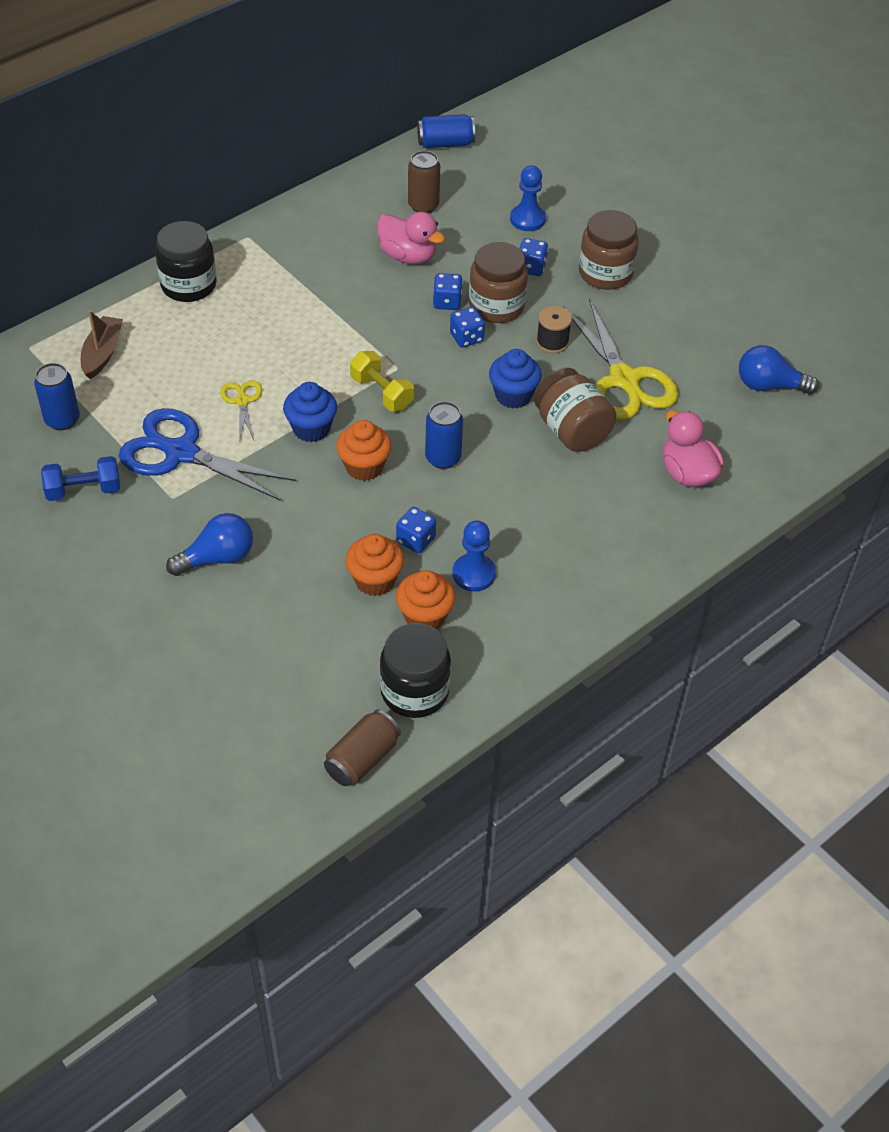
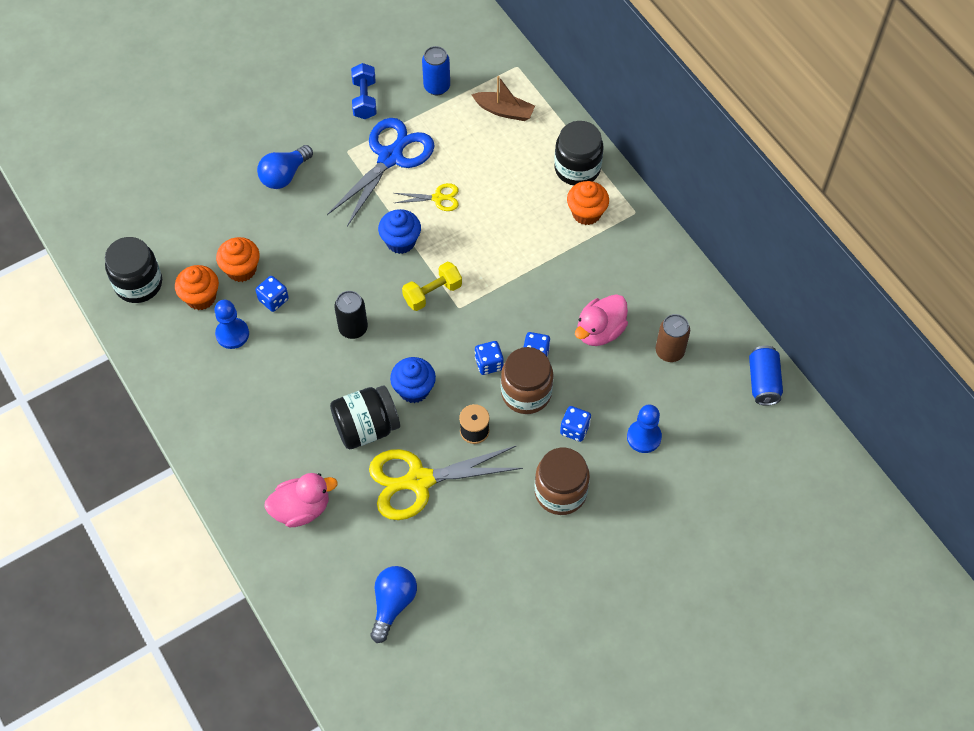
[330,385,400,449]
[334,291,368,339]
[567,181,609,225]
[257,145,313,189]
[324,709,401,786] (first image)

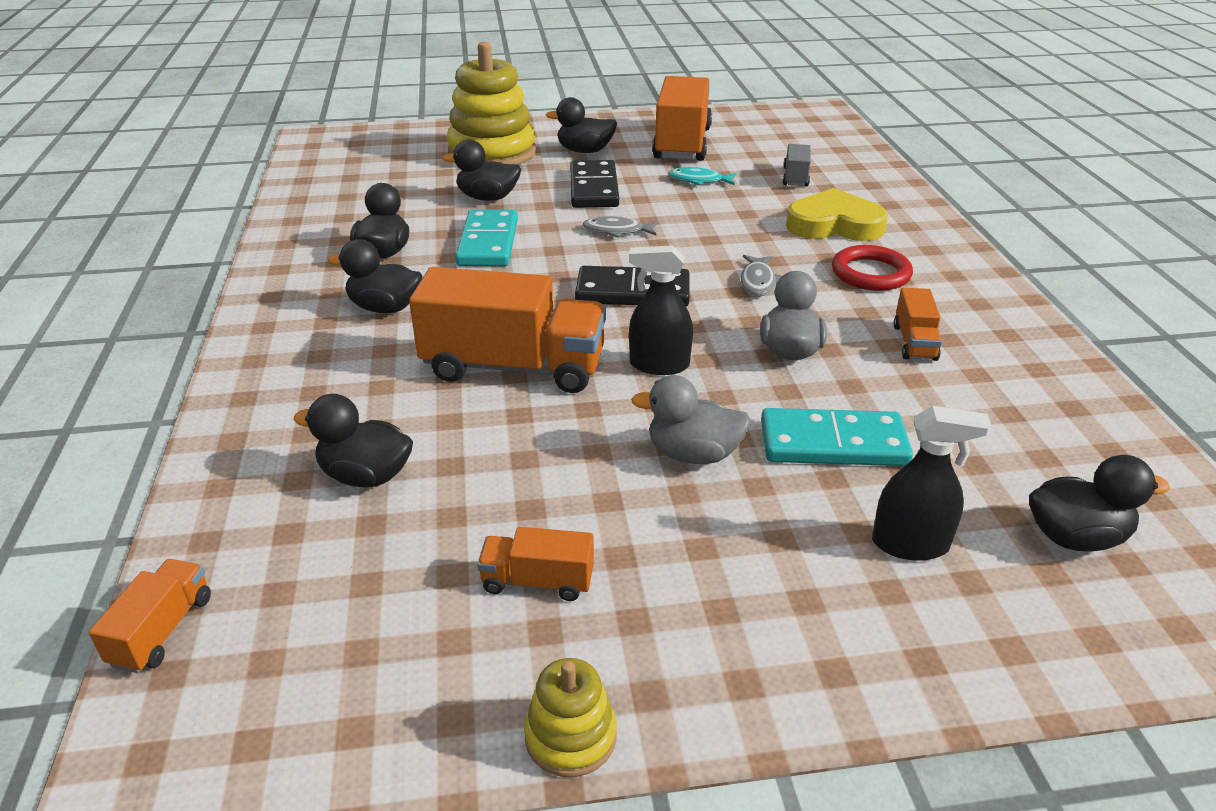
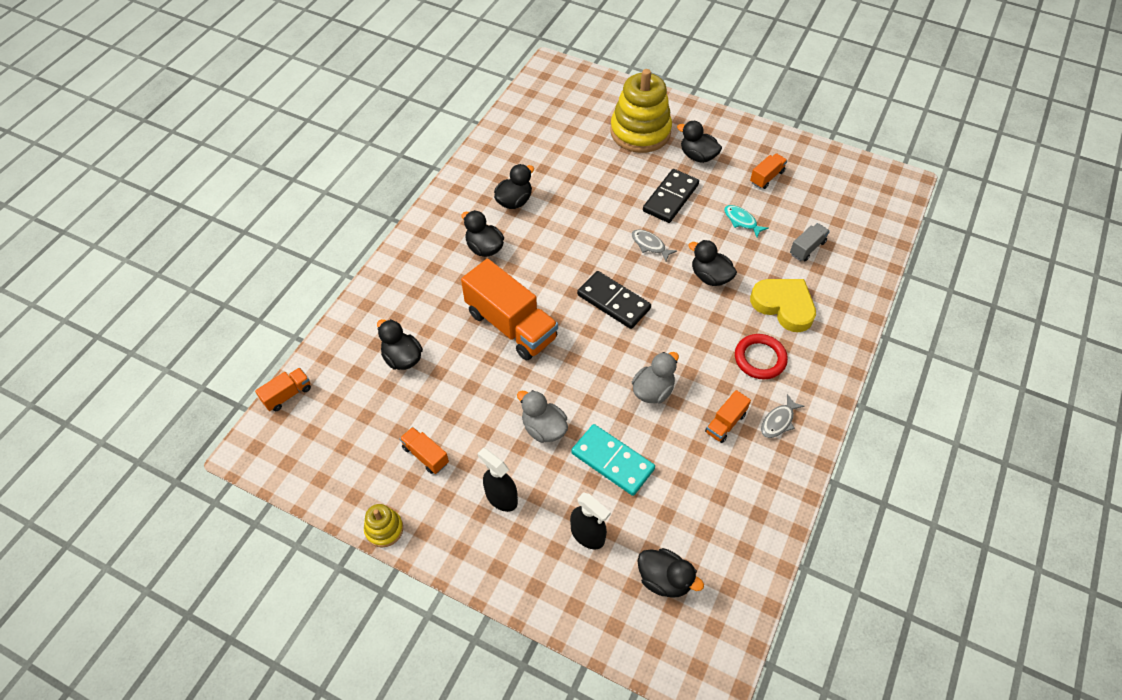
[750,153,787,189]
[688,240,737,286]
[455,209,518,266] (first image)
[477,447,518,512]
[761,394,805,438]

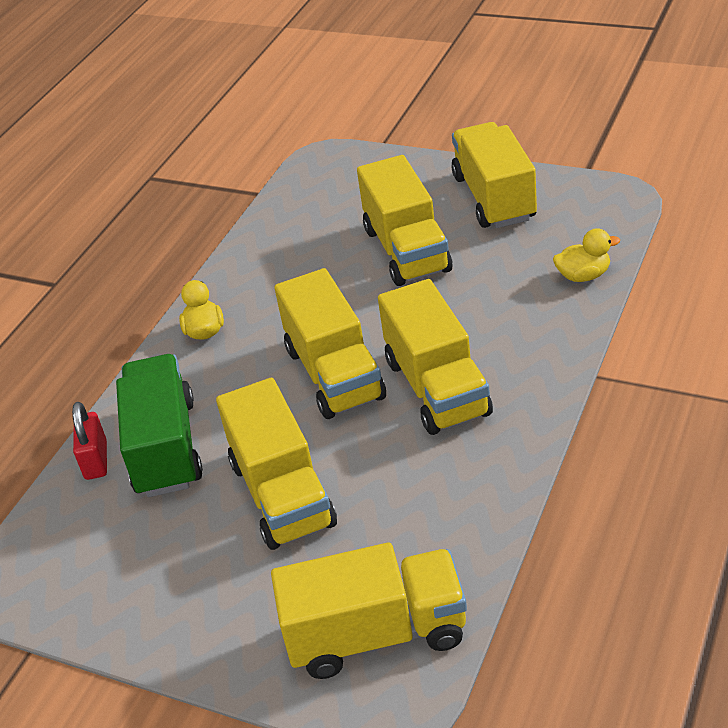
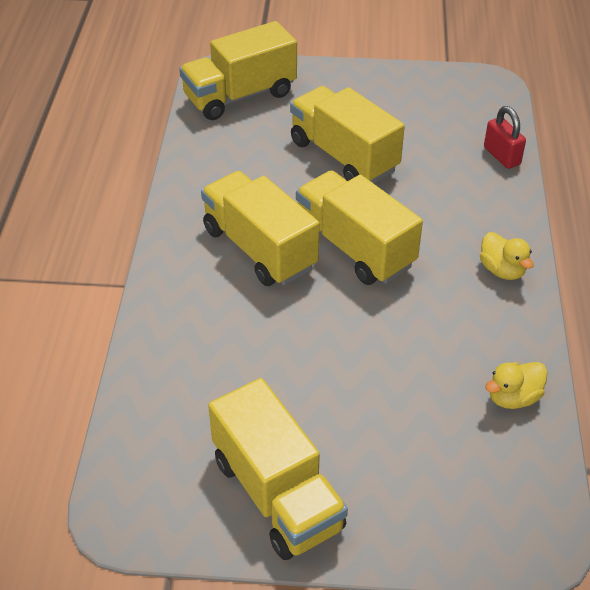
[357,155,452,286] (first image)
[485,362,548,409]
[116,354,203,497] (first image)

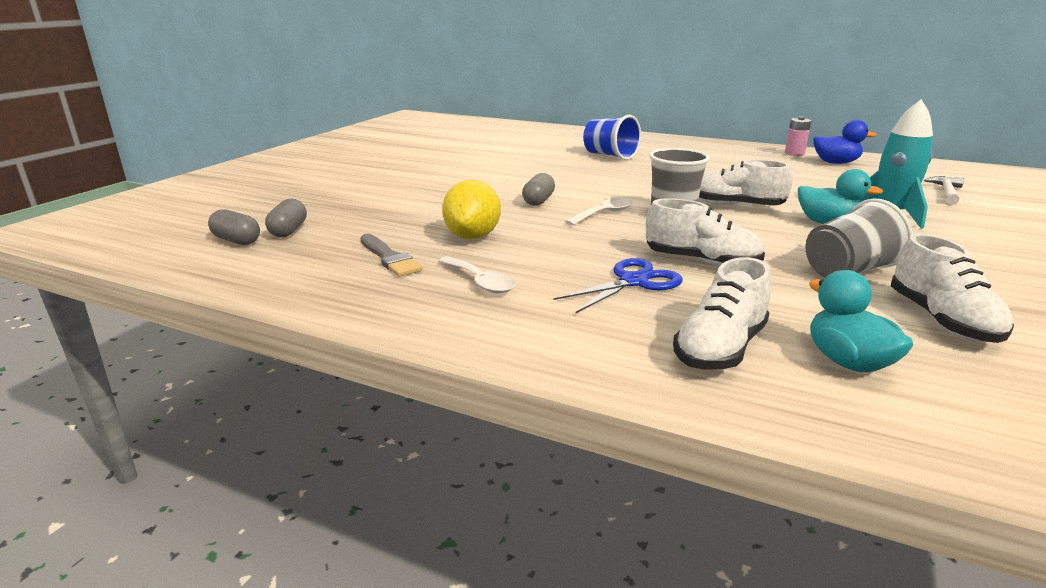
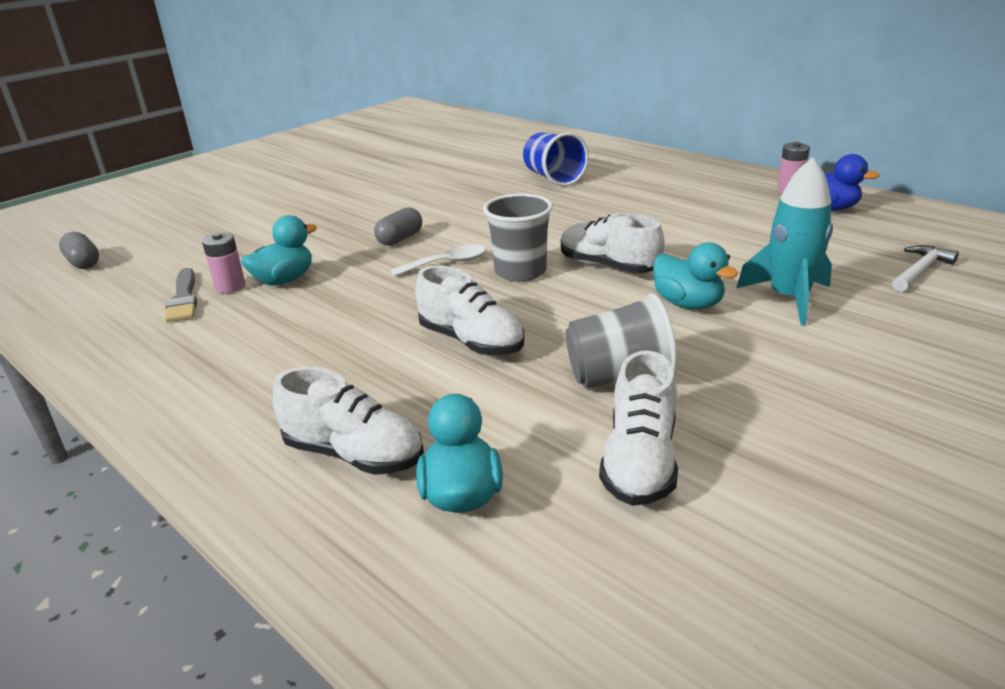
[241,215,317,286]
[265,198,307,237] (first image)
[439,256,515,293] (first image)
[273,367,424,475]
[554,258,683,314] (first image)
[202,232,246,293]

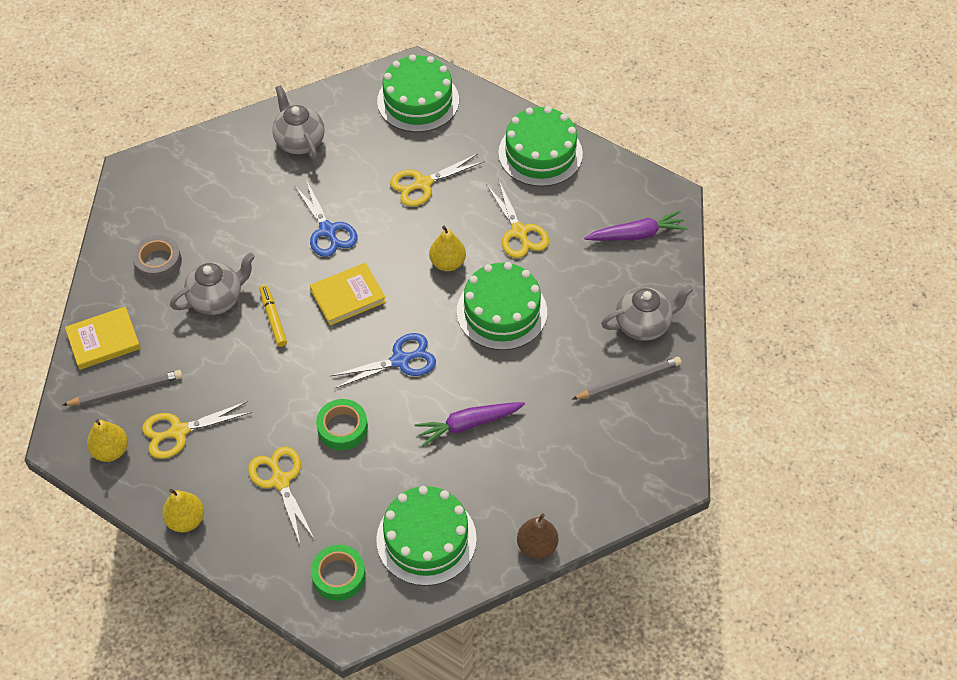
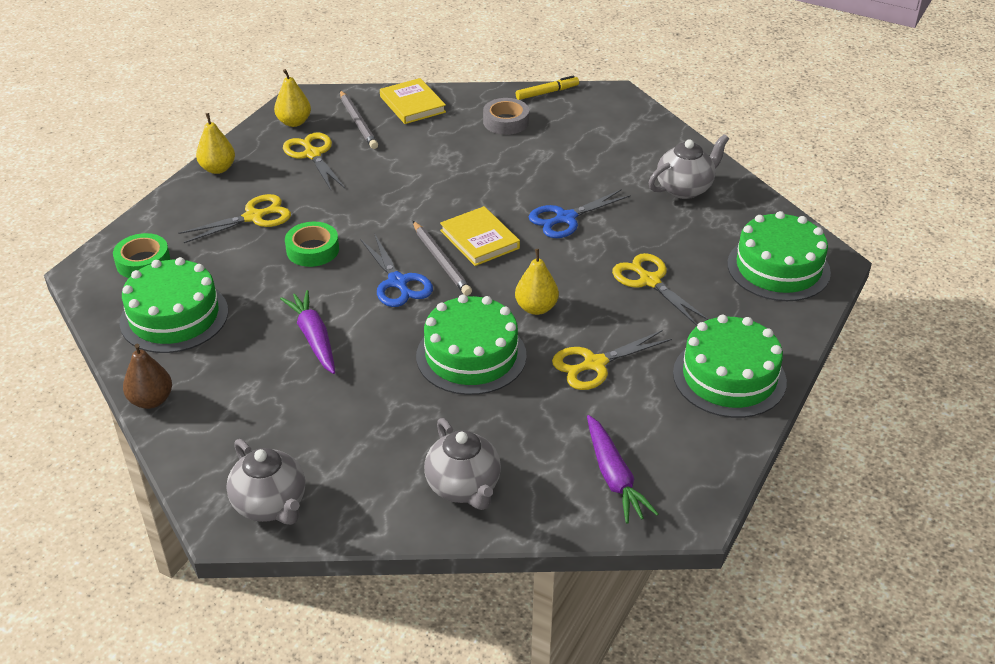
[226,439,305,525]
[516,75,579,100]
[413,221,472,296]

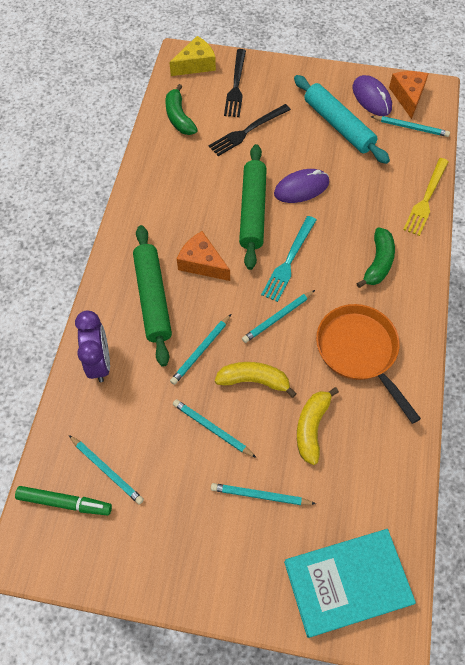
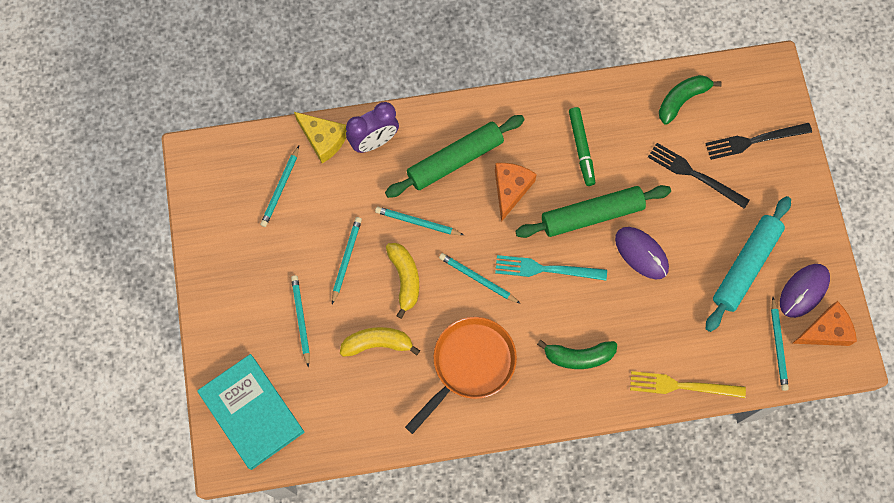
[294,112,346,163]
[569,107,595,186]

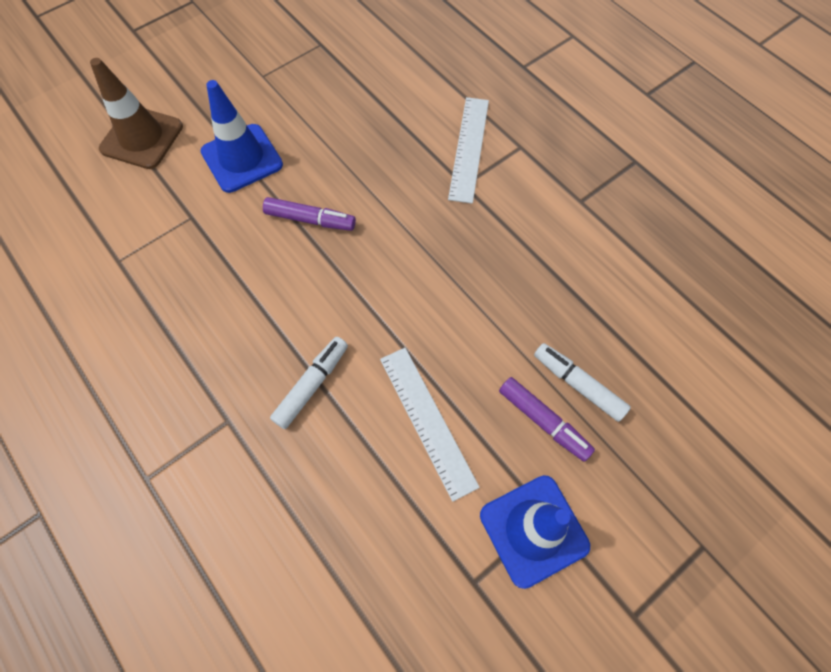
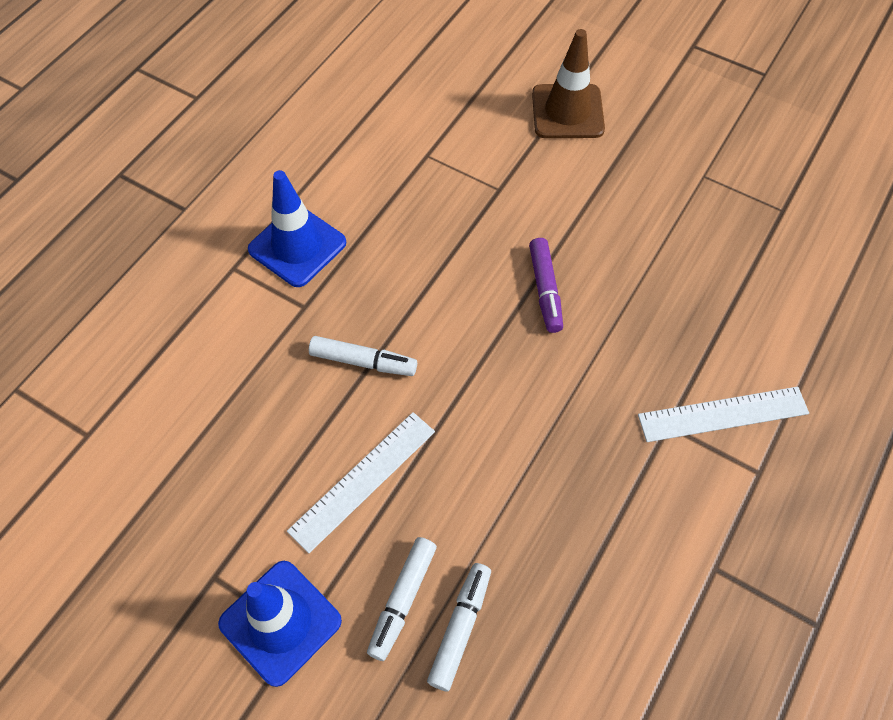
[248,170,346,287]
[367,537,437,661]

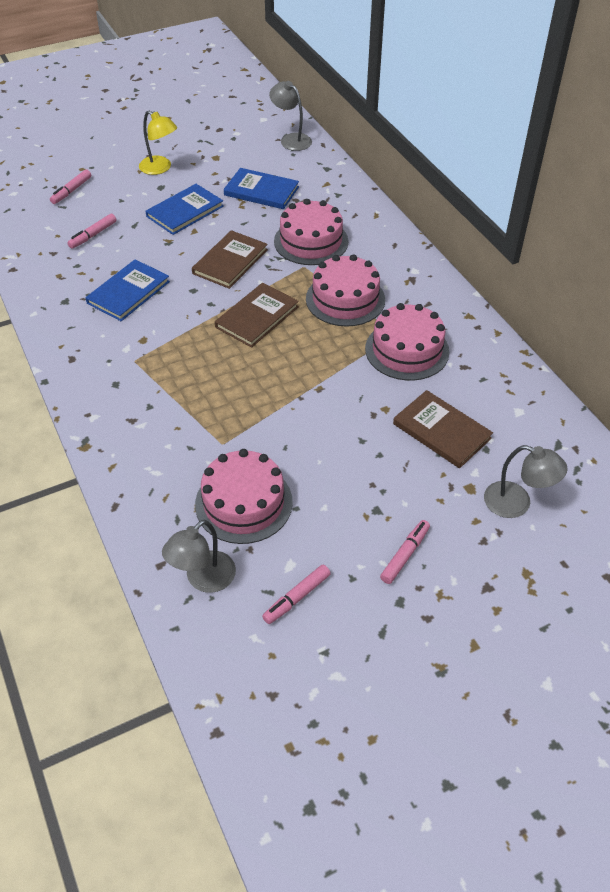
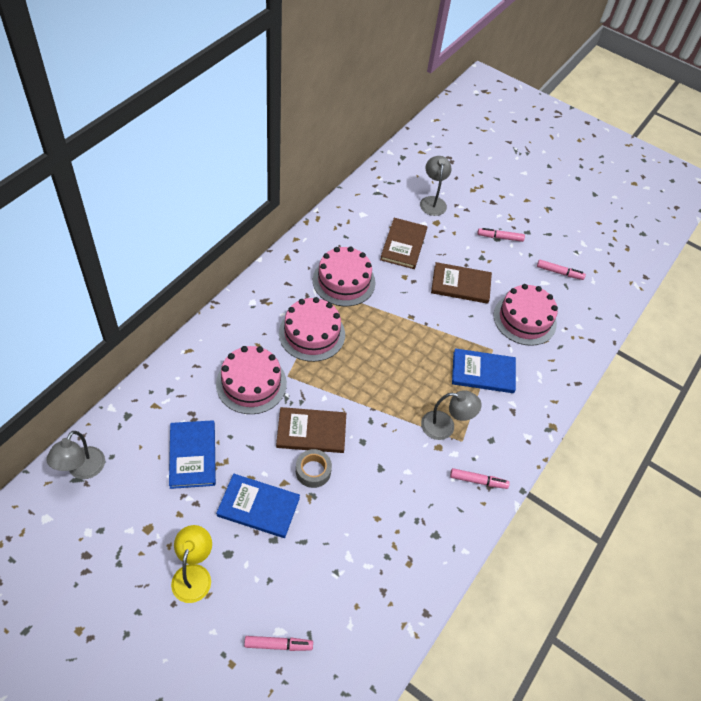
[450,468,510,489]
[452,348,516,393]
[431,262,492,304]
[421,390,482,440]
[296,449,332,488]

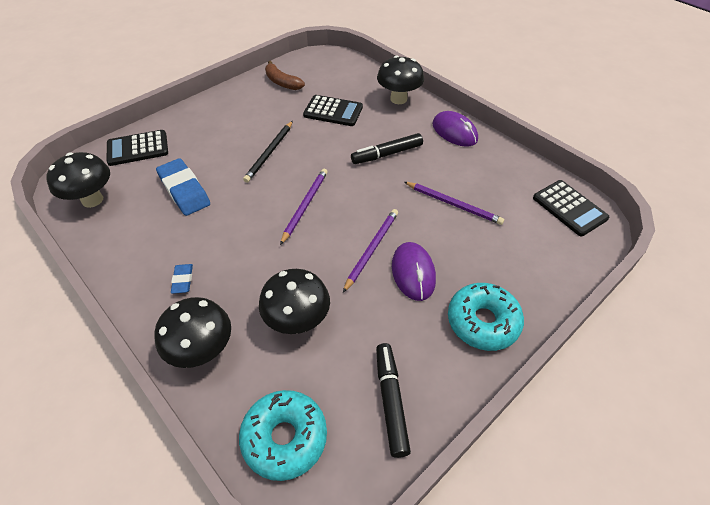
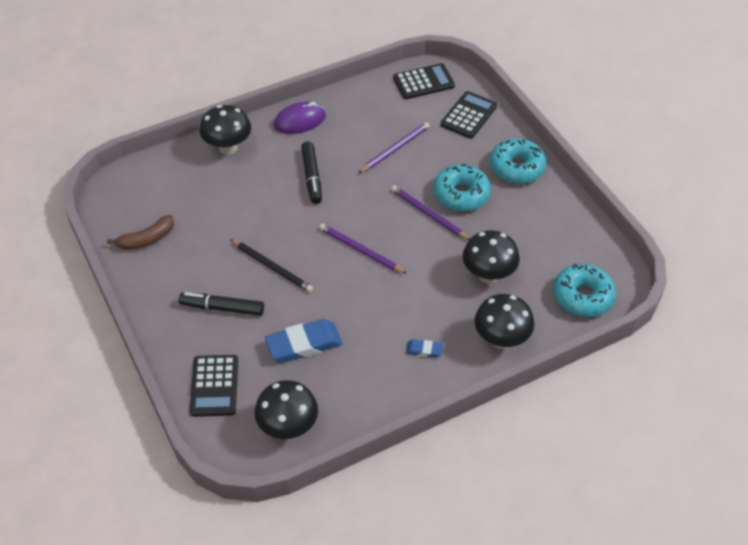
[441,91,497,139]
[433,164,491,211]
[179,292,264,316]

